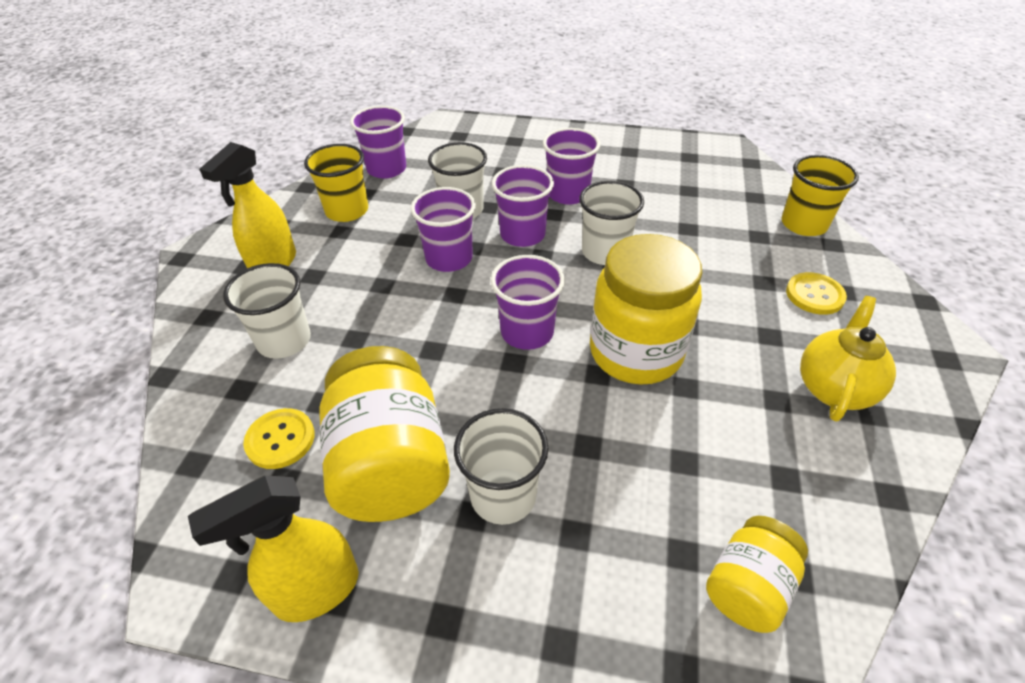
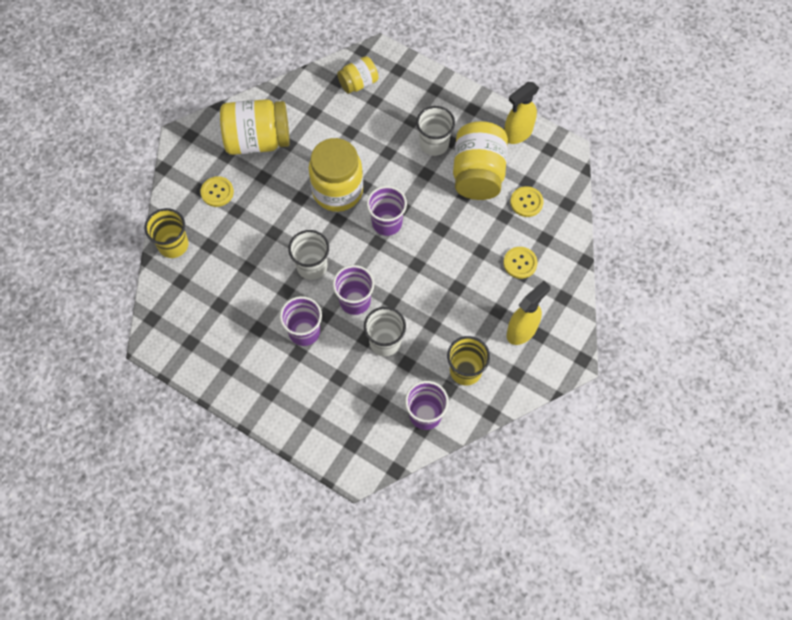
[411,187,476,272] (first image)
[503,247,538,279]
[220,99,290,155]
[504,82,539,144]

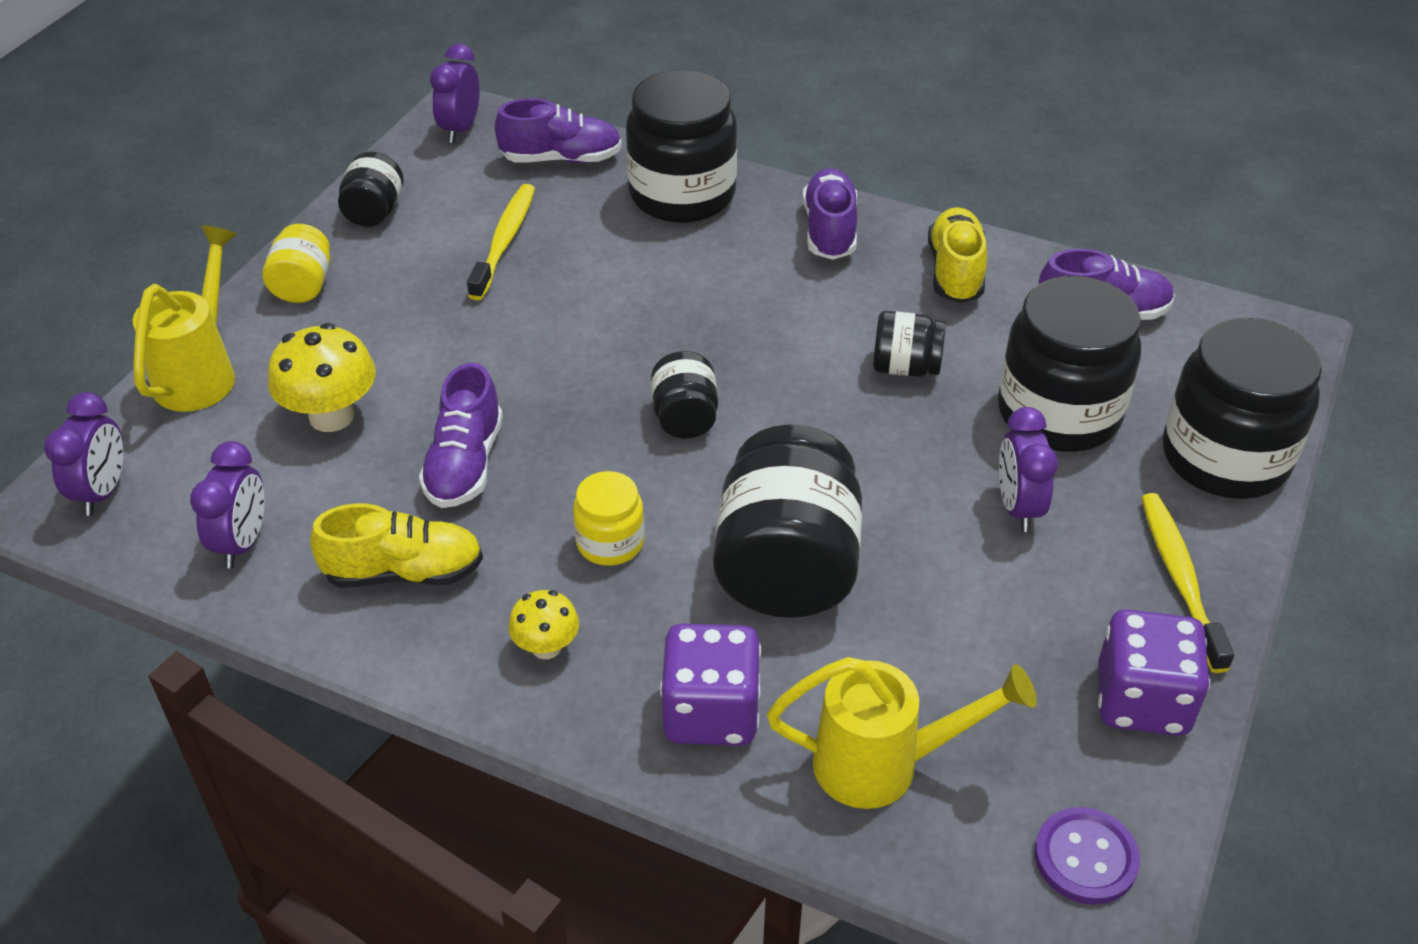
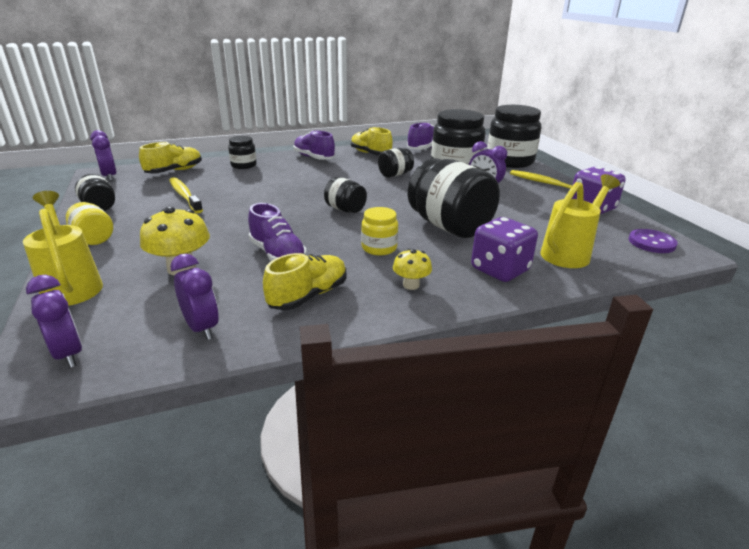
[228,136,257,169]
[139,142,202,174]

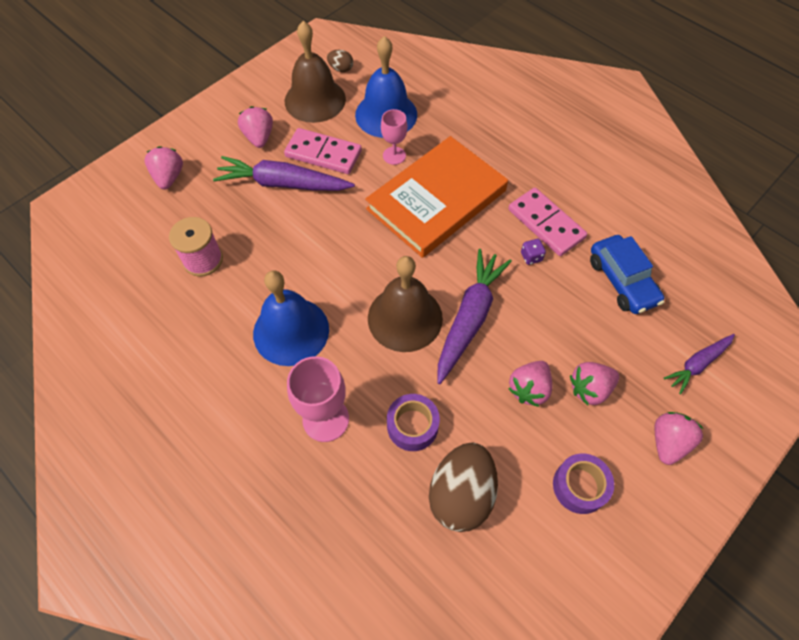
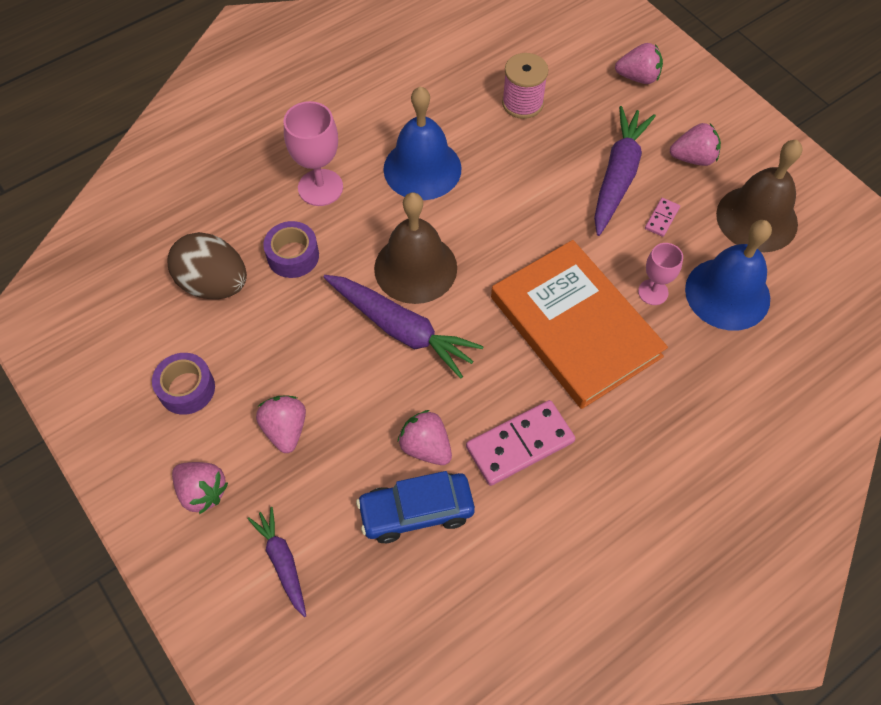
[327,50,353,72] (first image)
[645,198,680,237]
[521,239,546,265] (first image)
[398,410,452,465]

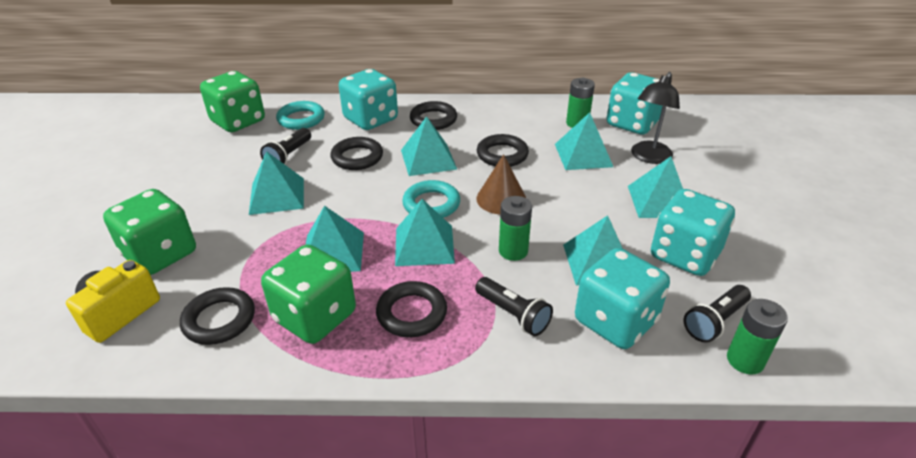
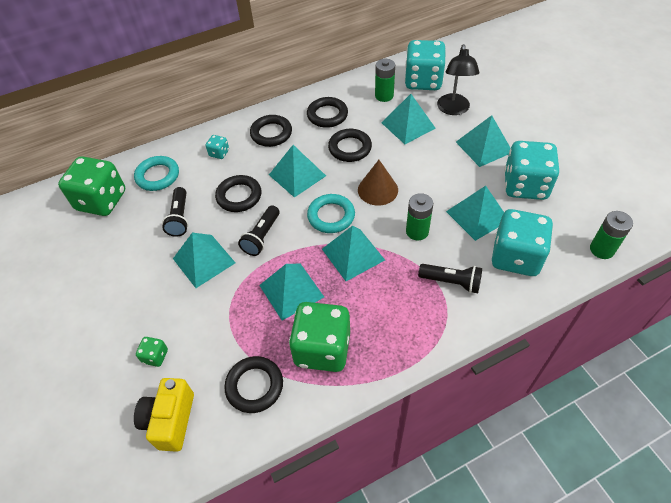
[206,135,229,159]
[136,337,168,367]
[307,97,348,128]
[238,205,280,256]

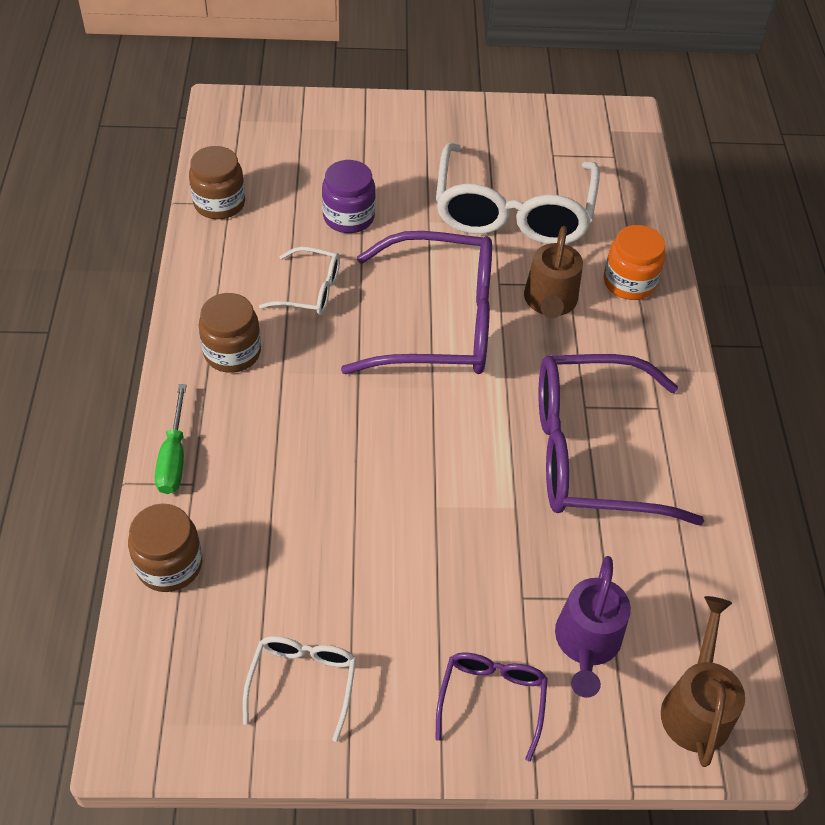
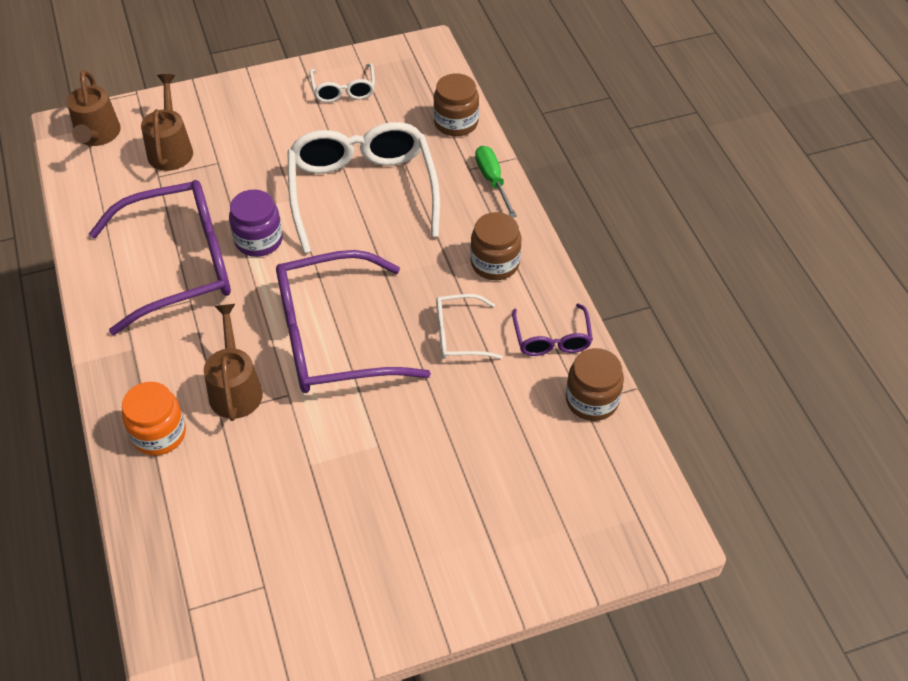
[287,122,440,253]
[229,189,283,257]
[141,74,193,171]
[512,303,593,356]

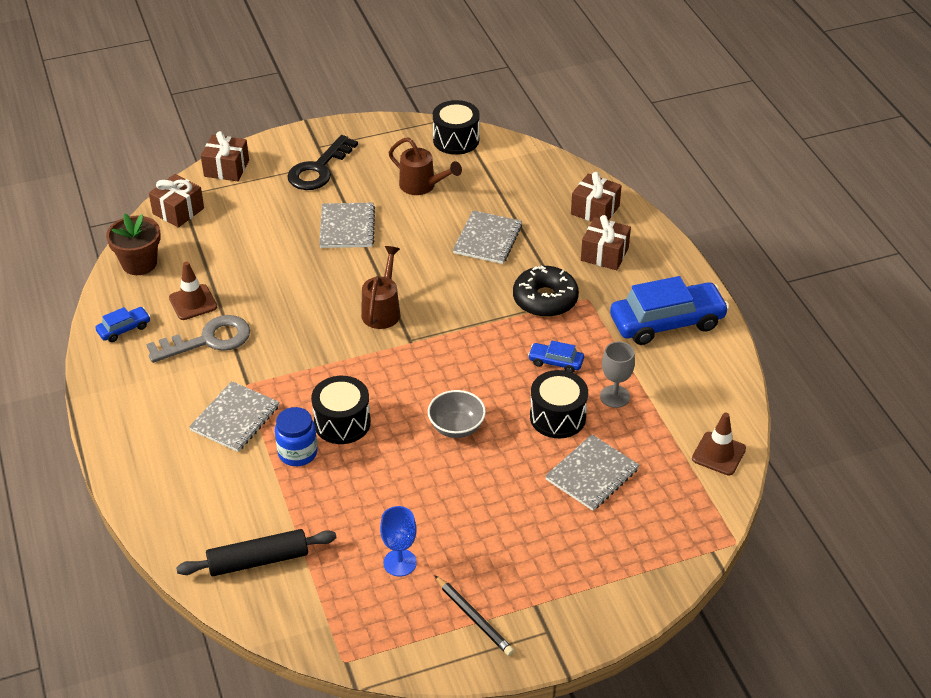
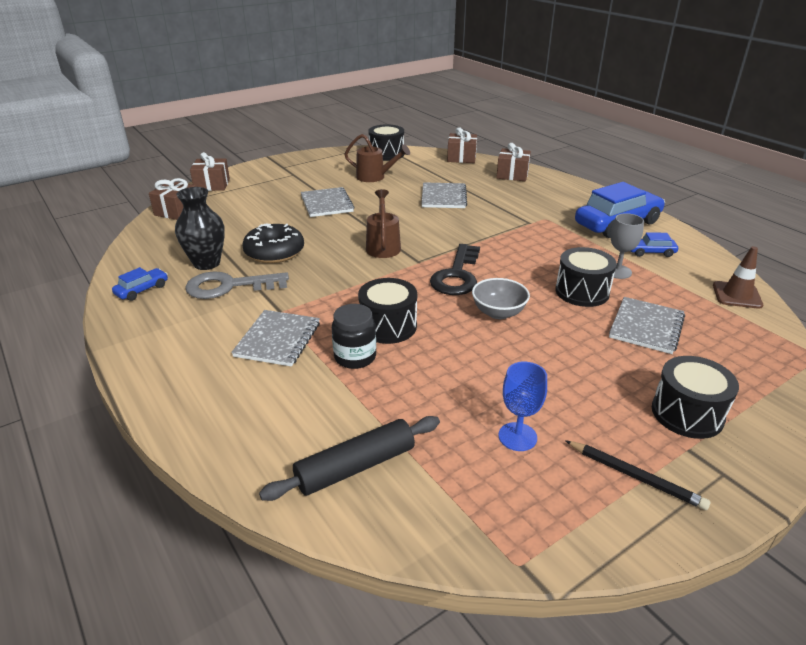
[430,244,480,295]
[106,213,161,275] (first image)
[447,127,477,163]
[175,187,225,270]
[242,223,304,263]
[185,271,289,299]
[631,232,678,257]
[332,304,376,369]
[652,356,739,439]

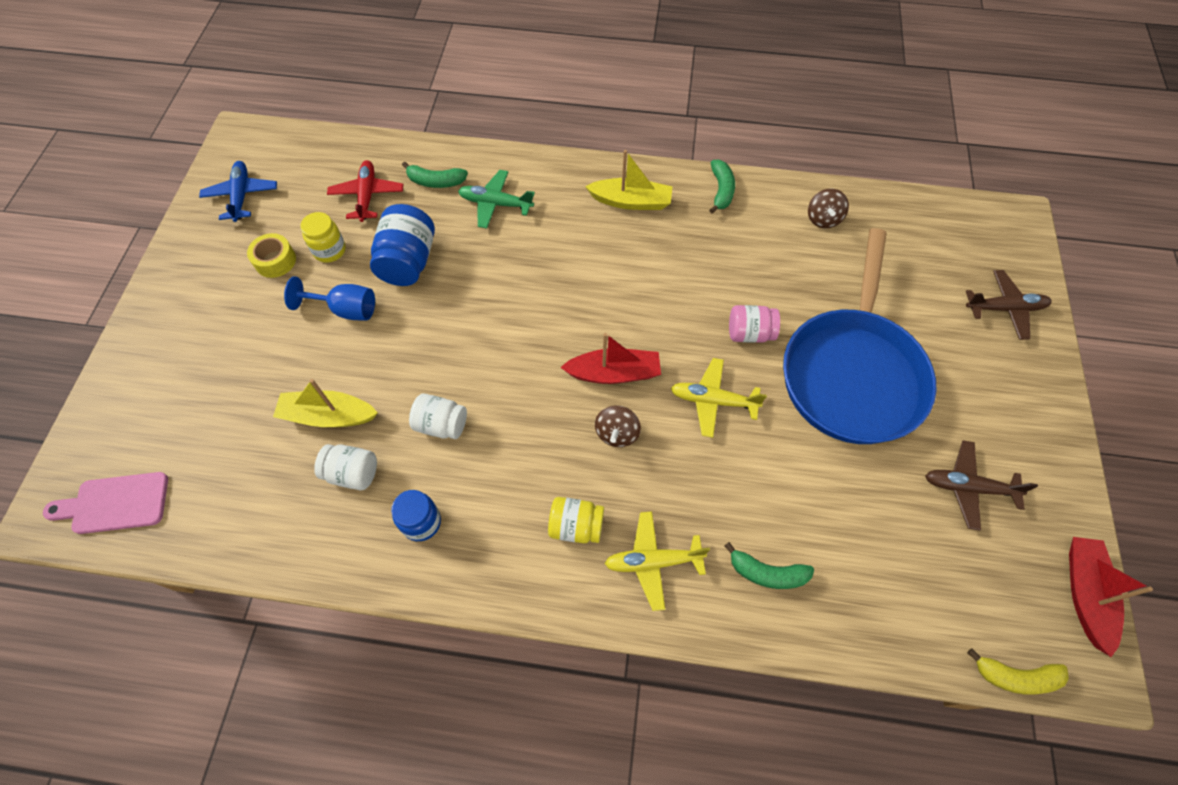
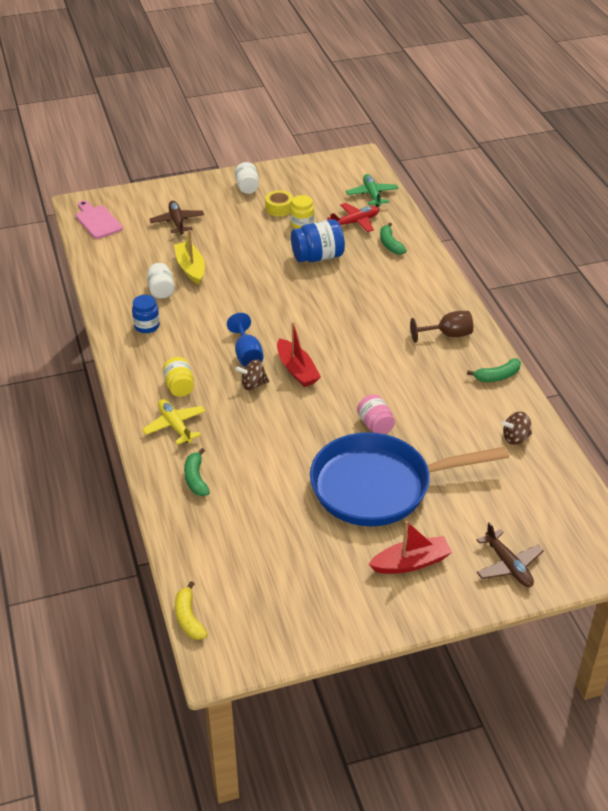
[410,311,473,343]
[199,161,277,222] (first image)
[346,174,399,207]
[227,313,264,367]
[671,358,767,438] (first image)
[235,162,259,194]
[150,201,204,235]
[368,521,452,574]

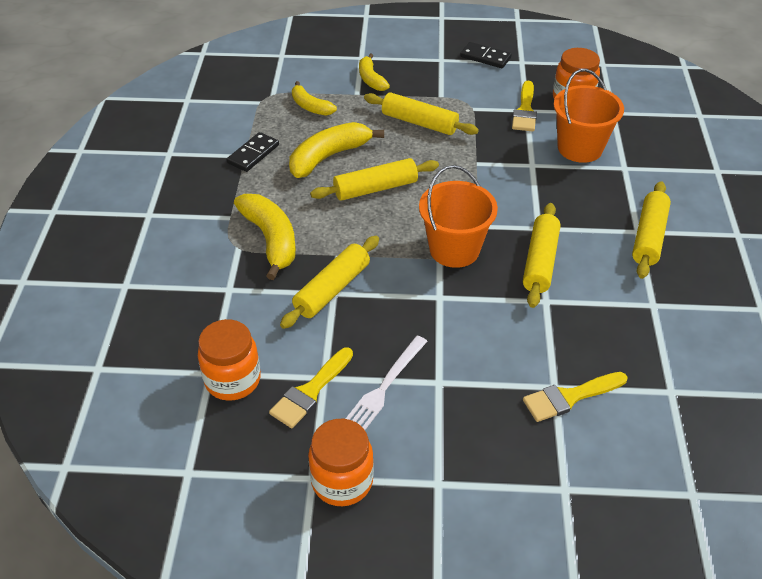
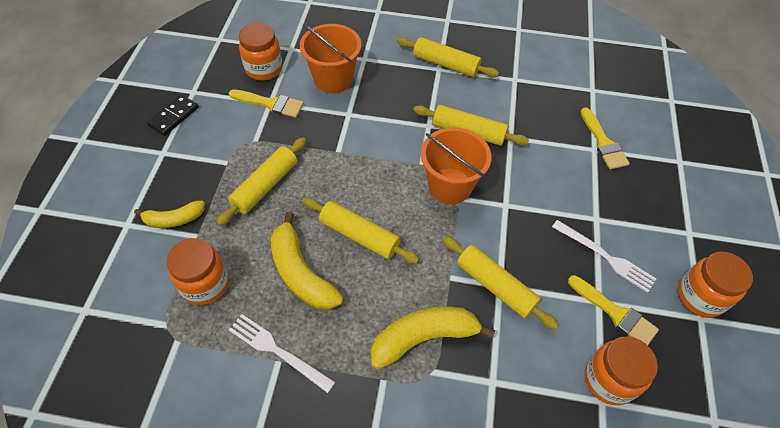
[166,238,229,305]
[229,314,335,393]
[303,197,419,264]

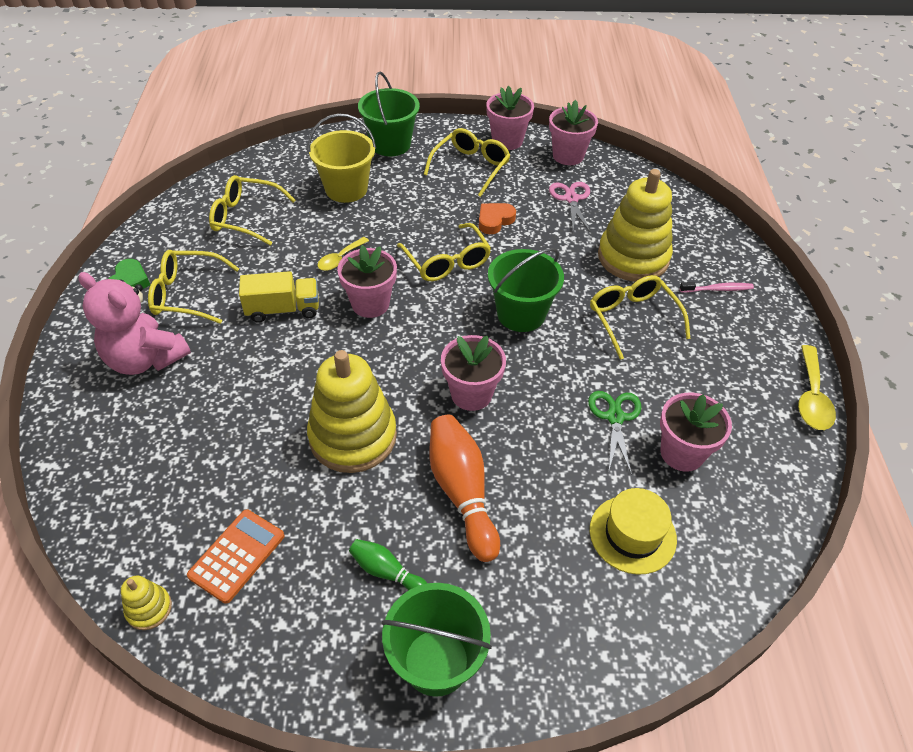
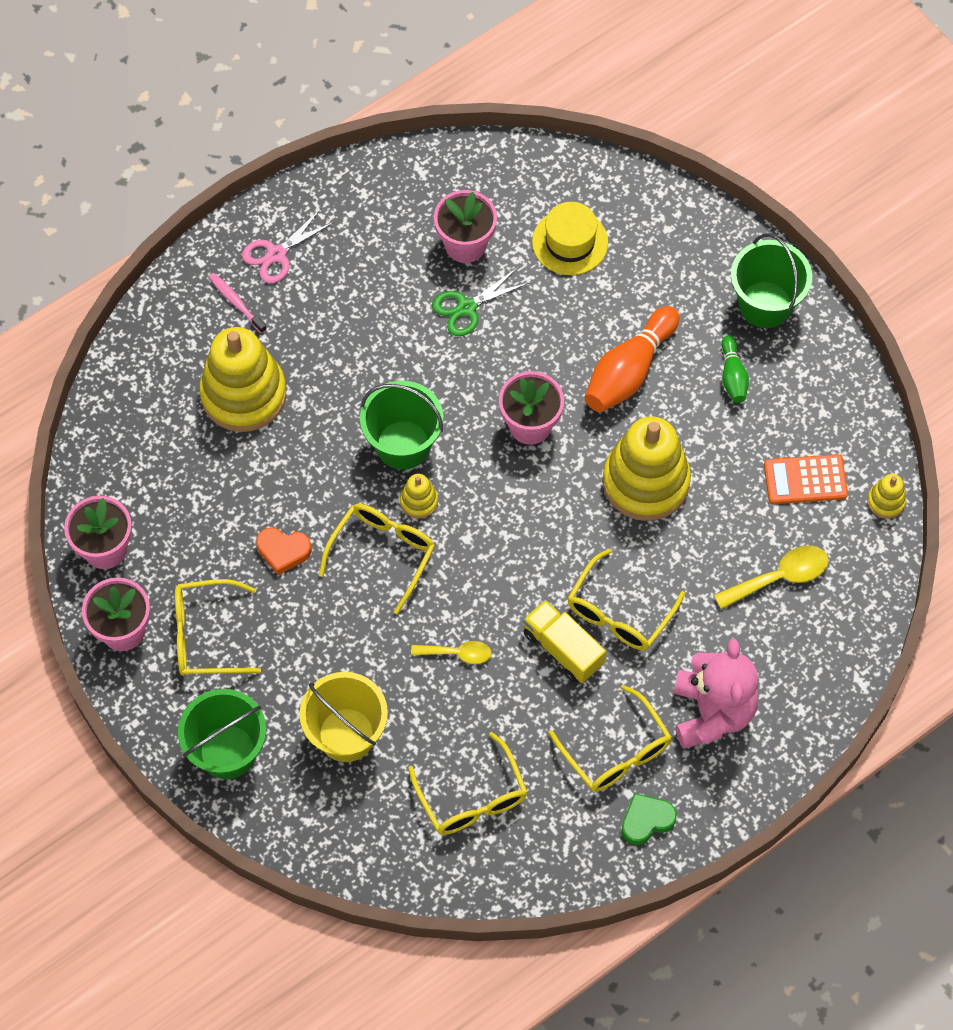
[242,209,335,283]
[337,245,397,318] (first image)
[568,549,685,650]
[714,545,829,609]
[400,474,438,518]

